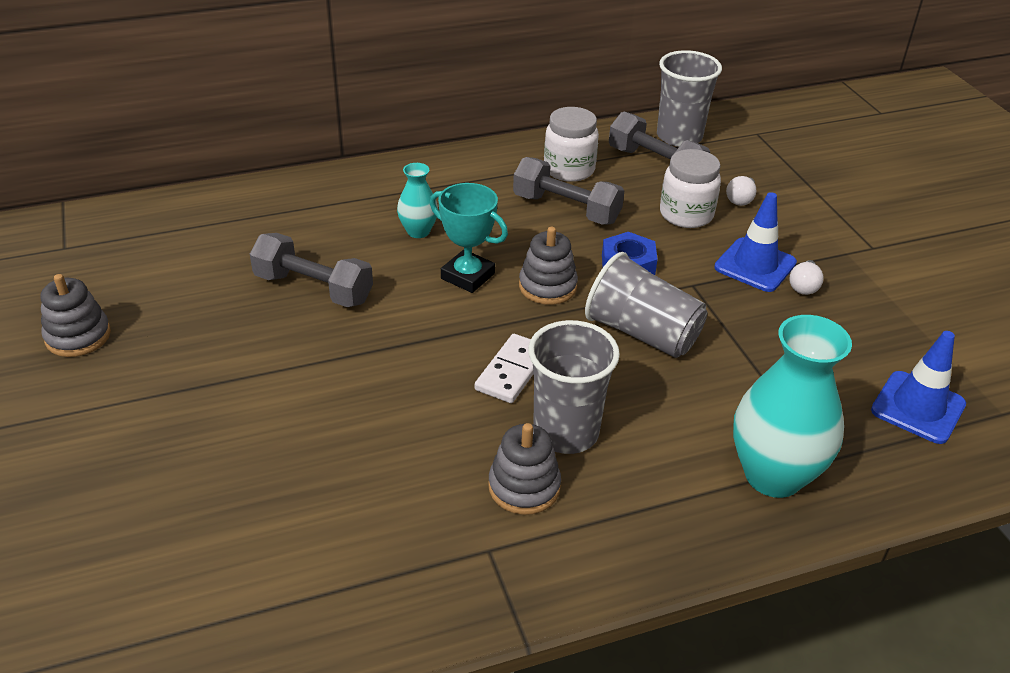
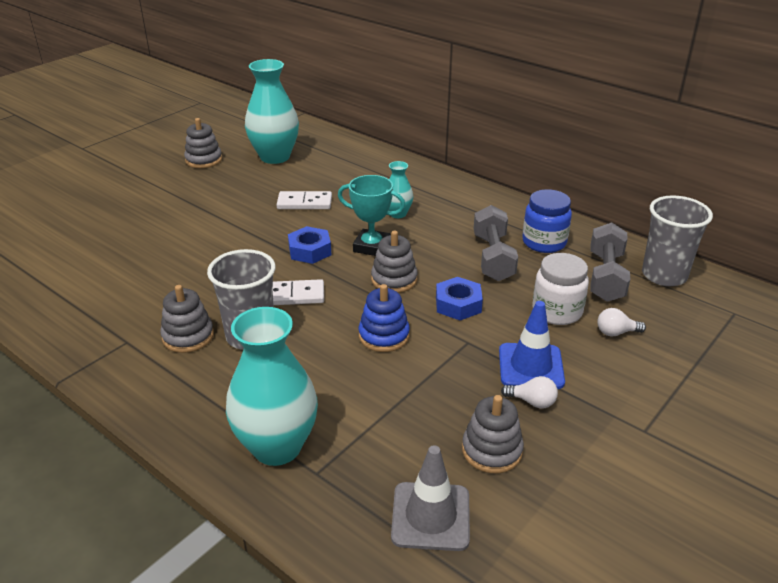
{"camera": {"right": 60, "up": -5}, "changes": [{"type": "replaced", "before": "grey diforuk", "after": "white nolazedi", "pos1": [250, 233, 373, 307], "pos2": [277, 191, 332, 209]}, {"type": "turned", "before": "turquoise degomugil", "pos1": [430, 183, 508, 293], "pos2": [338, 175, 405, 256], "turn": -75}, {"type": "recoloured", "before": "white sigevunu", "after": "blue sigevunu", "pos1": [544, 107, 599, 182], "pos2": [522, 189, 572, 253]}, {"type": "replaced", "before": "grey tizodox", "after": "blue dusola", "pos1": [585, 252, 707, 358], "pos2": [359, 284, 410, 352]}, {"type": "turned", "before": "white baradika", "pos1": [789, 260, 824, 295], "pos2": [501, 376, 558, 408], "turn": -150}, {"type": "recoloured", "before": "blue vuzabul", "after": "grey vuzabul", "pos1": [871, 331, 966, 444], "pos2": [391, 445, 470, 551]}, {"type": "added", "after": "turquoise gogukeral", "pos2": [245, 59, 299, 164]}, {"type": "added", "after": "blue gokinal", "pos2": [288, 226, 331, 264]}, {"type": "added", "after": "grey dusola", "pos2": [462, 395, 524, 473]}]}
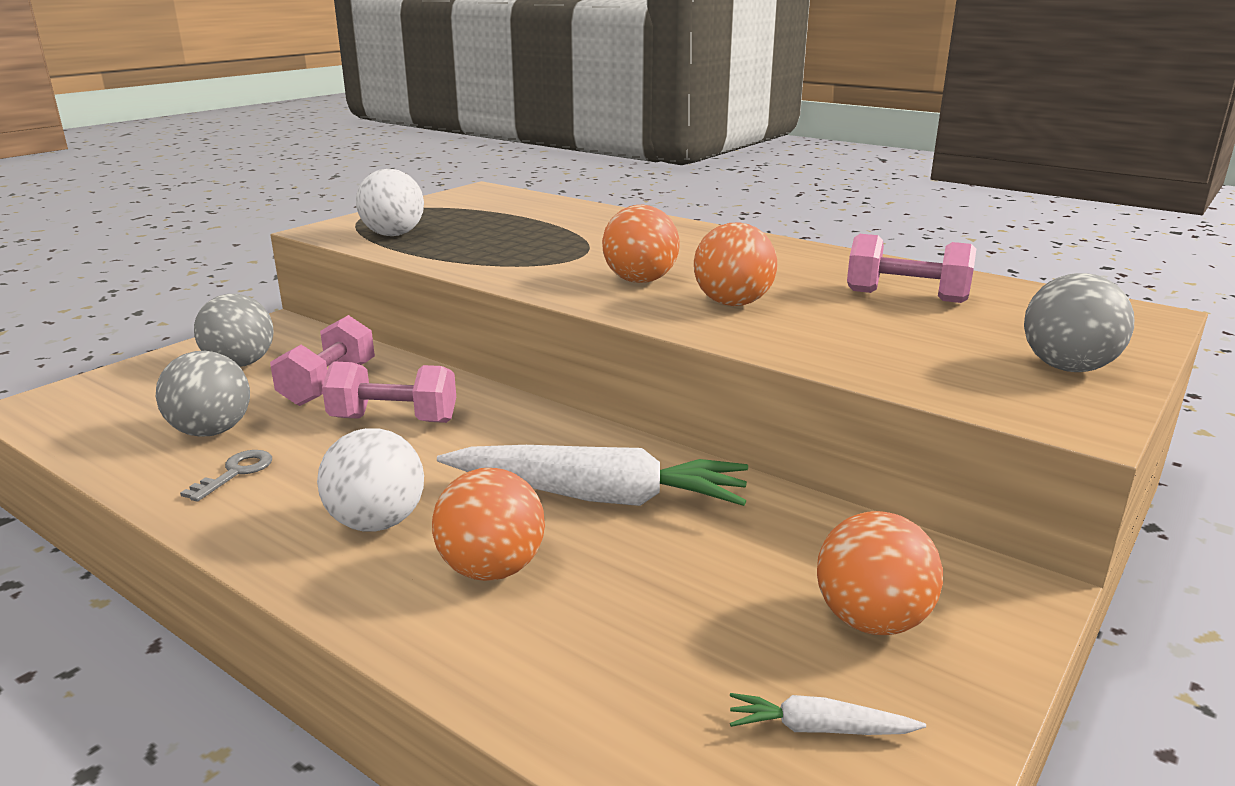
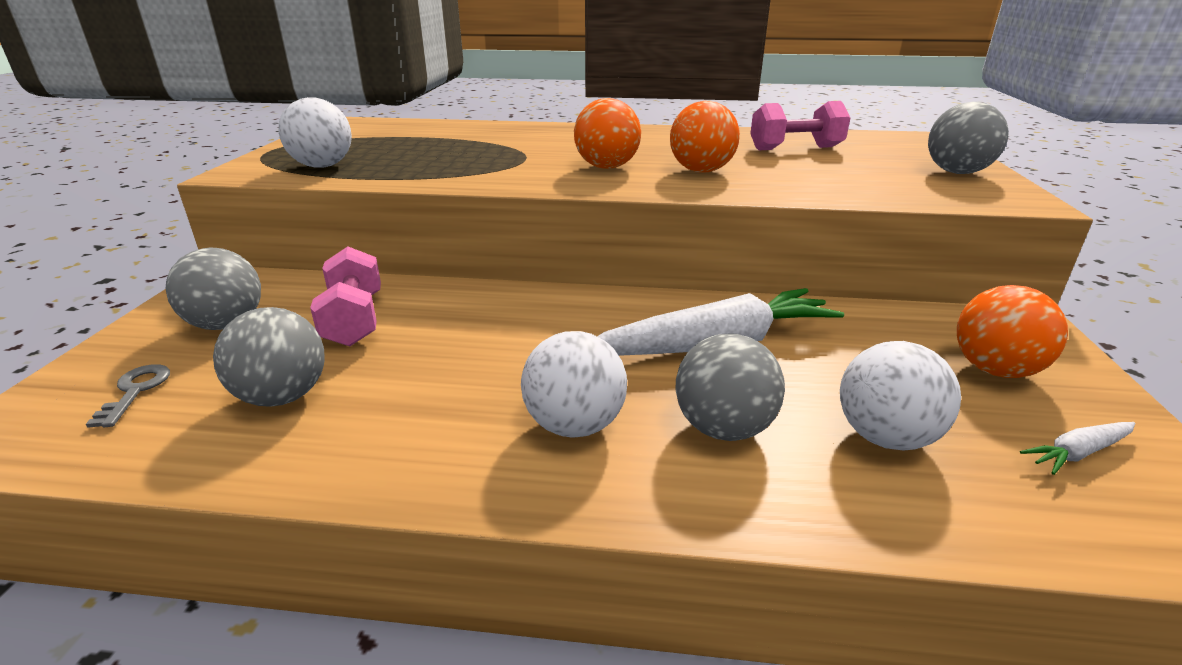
{"camera": {"right": -30, "up": 5}, "changes": [{"type": "moved", "before": "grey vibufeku", "pos1": [180, 450, 272, 502], "pos2": [86, 364, 170, 428]}, {"type": "removed", "before": "pink diforuk", "pos1": [322, 362, 456, 423]}, {"type": "recoloured", "before": "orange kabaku", "after": "grey kabaku", "pos1": [432, 468, 545, 581], "pos2": [676, 334, 785, 441]}, {"type": "added", "after": "white kabaku", "pos2": [840, 341, 961, 451]}]}
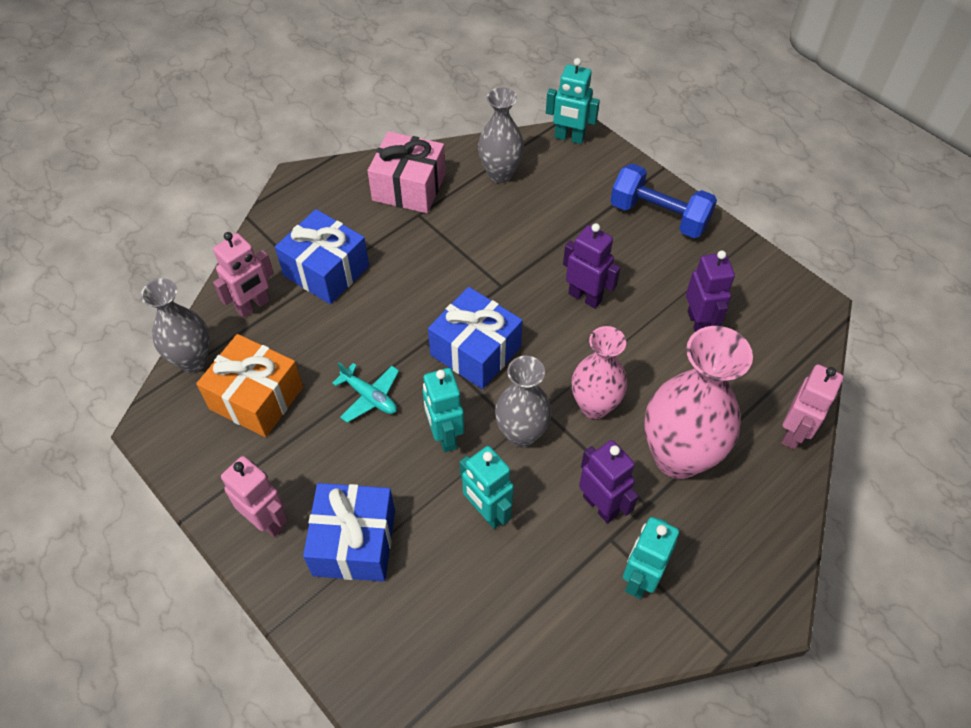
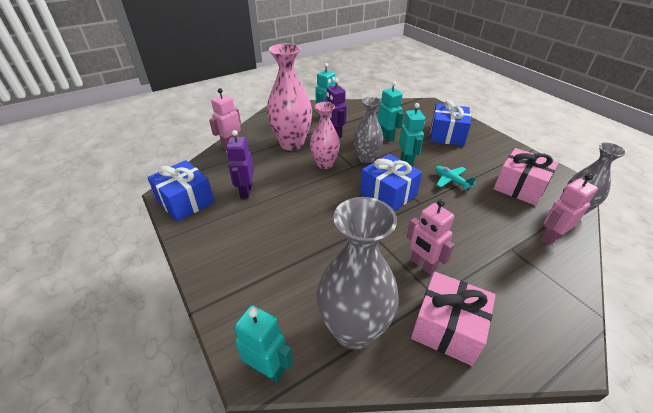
{"camera": {"right": -170, "up": -15}, "changes": [{"type": "recoloured", "before": "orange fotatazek", "after": "pink fotatazek", "pos1": [196, 334, 303, 437], "pos2": [494, 148, 559, 206]}, {"type": "moved", "before": "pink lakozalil", "pos1": [221, 456, 288, 537], "pos2": [406, 199, 454, 275]}, {"type": "moved", "before": "blue fotatazek", "pos1": [275, 209, 369, 304], "pos2": [147, 160, 215, 222]}, {"type": "resized", "before": "grey gogukeral", "pos1": [478, 87, 524, 183], "pos2": [316, 197, 399, 350], "scale": 1.58}, {"type": "removed", "before": "purple lakozalil", "pos1": [563, 223, 620, 309]}, {"type": "removed", "before": "blue diforuk", "pos1": [610, 163, 717, 238]}]}
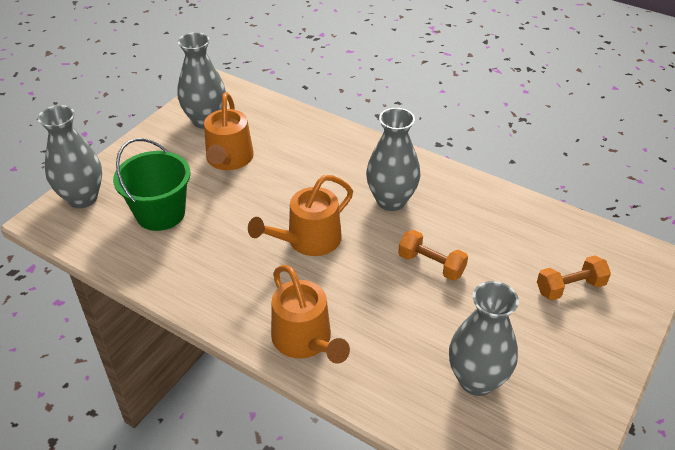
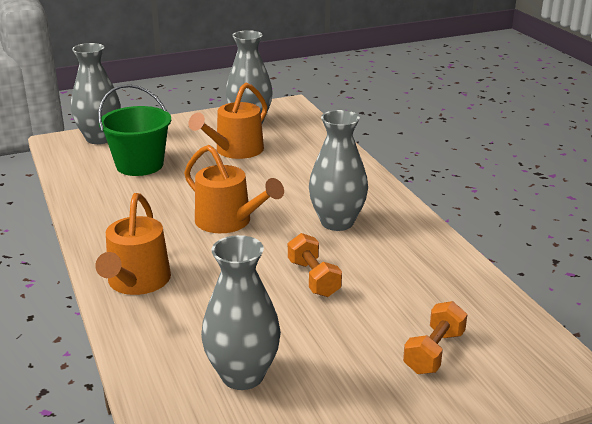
{"camera": {"right": 35, "up": -15}, "changes": [{"type": "turned", "before": "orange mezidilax", "pos1": [248, 175, 353, 256], "pos2": [184, 145, 284, 233], "turn": -135}, {"type": "turned", "before": "orange diforuk", "pos1": [537, 255, 611, 300], "pos2": [403, 301, 467, 374], "turn": -75}]}
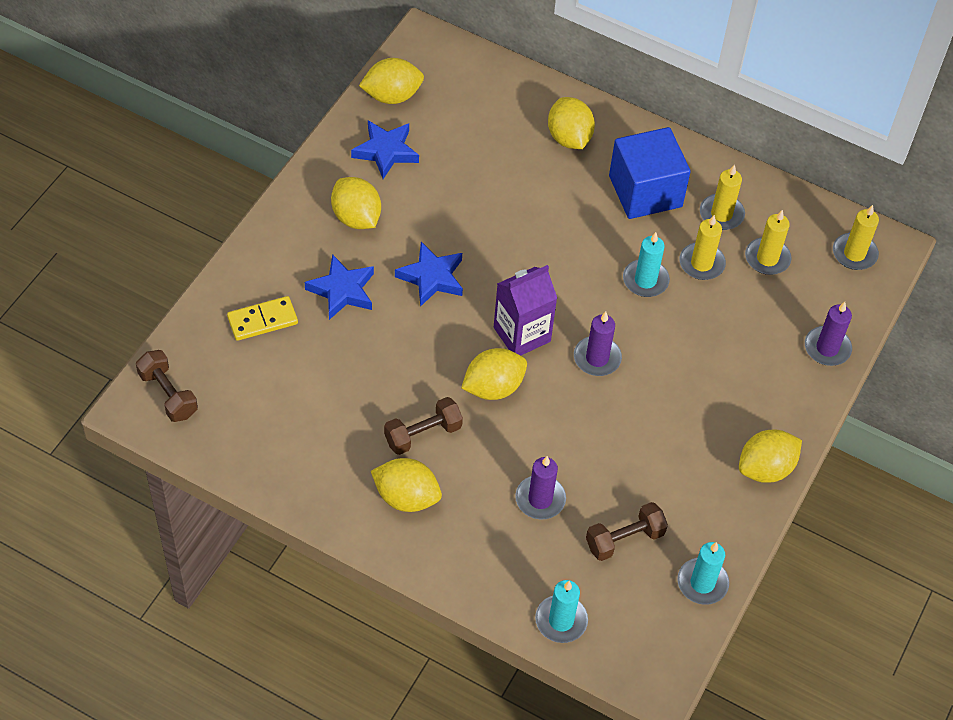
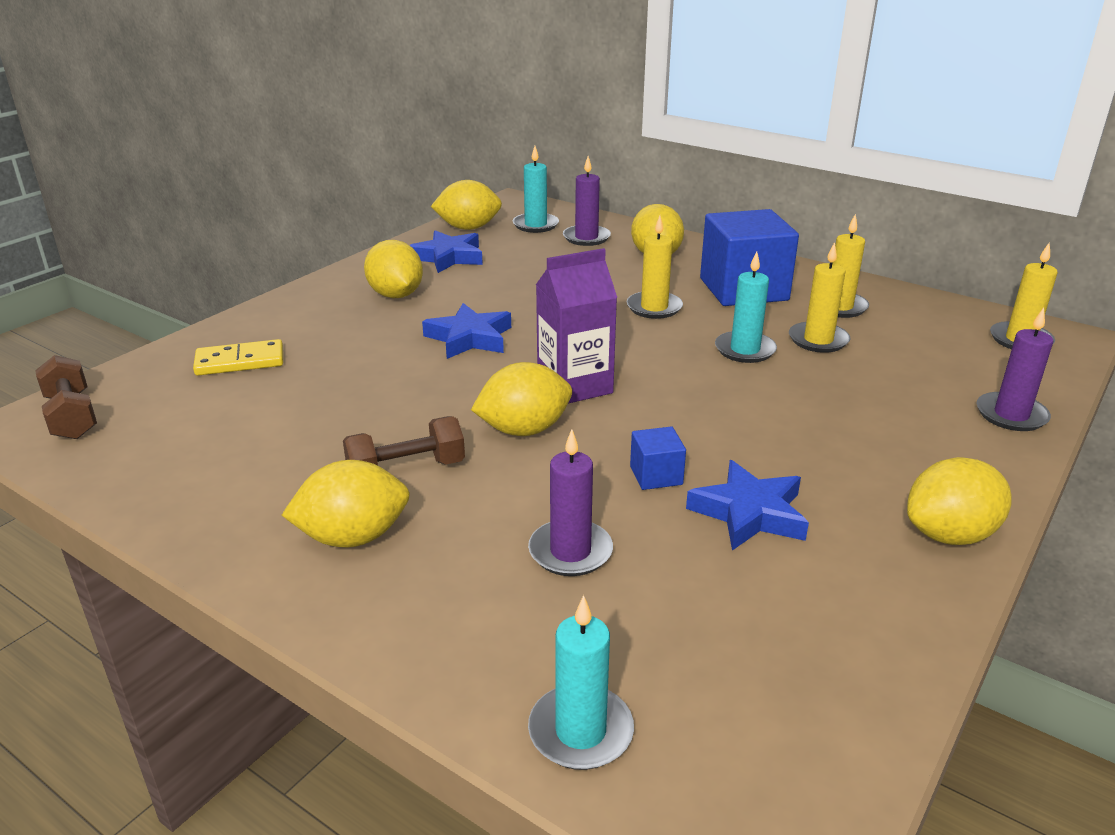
{"camera": {"right": 10, "up": -25}, "changes": [{"type": "moved", "before": "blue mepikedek", "pos1": [305, 254, 374, 320], "pos2": [686, 460, 809, 551]}, {"type": "turned", "before": "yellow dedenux", "pos1": [371, 458, 442, 512], "pos2": [282, 460, 410, 548], "turn": -45}, {"type": "moved", "before": "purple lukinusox", "pos1": [574, 312, 622, 376], "pos2": [563, 156, 611, 246]}, {"type": "removed", "before": "brown diforuk", "pos1": [586, 502, 668, 561]}, {"type": "moved", "before": "turquoise lukinusox", "pos1": [677, 542, 729, 605], "pos2": [513, 146, 559, 233]}, {"type": "moved", "before": "yellow lukinusox", "pos1": [745, 210, 791, 275], "pos2": [627, 216, 683, 319]}, {"type": "added", "after": "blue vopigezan", "pos2": [630, 426, 686, 490]}]}
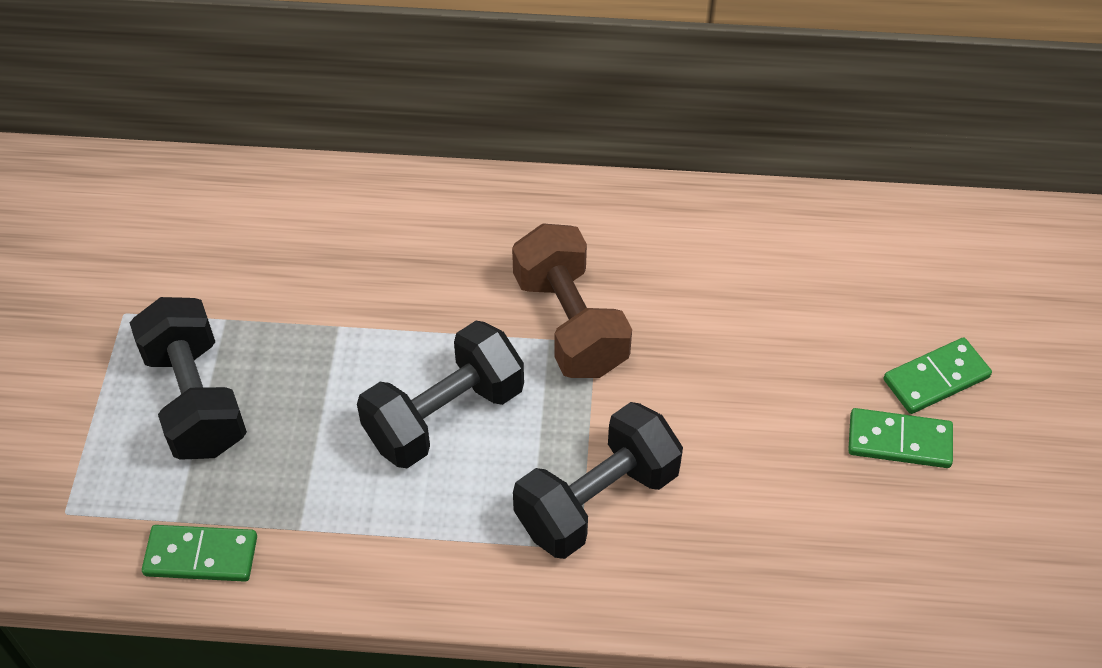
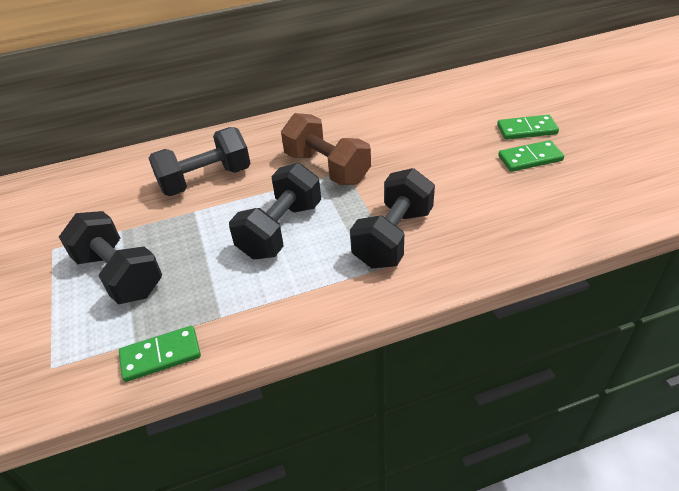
{"camera": {"right": -20, "up": -10}, "changes": [{"type": "turned", "before": "green nolazedi", "pos1": [884, 337, 992, 414], "pos2": [497, 115, 559, 140], "turn": 45}, {"type": "added", "after": "black diforuk", "pos2": [149, 127, 251, 196]}]}
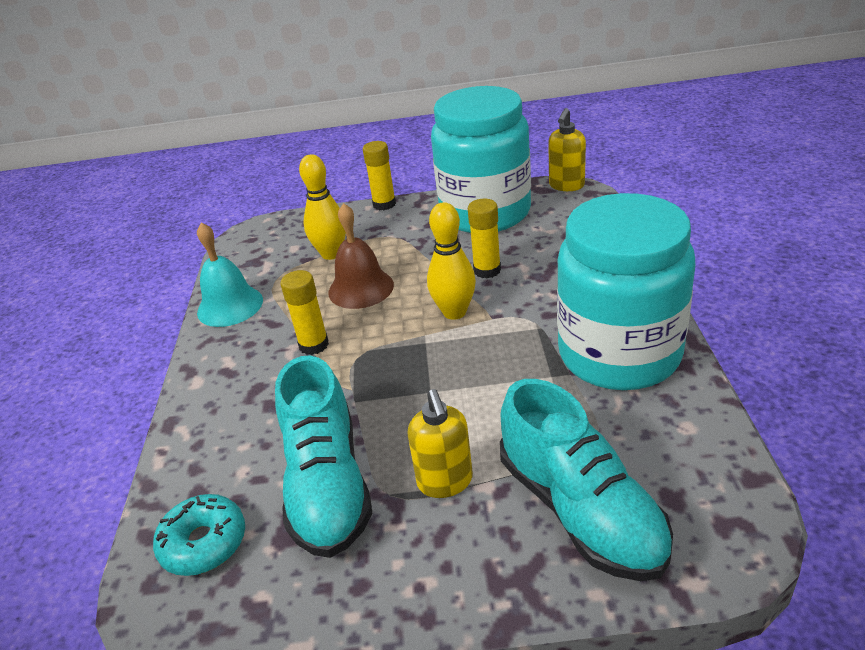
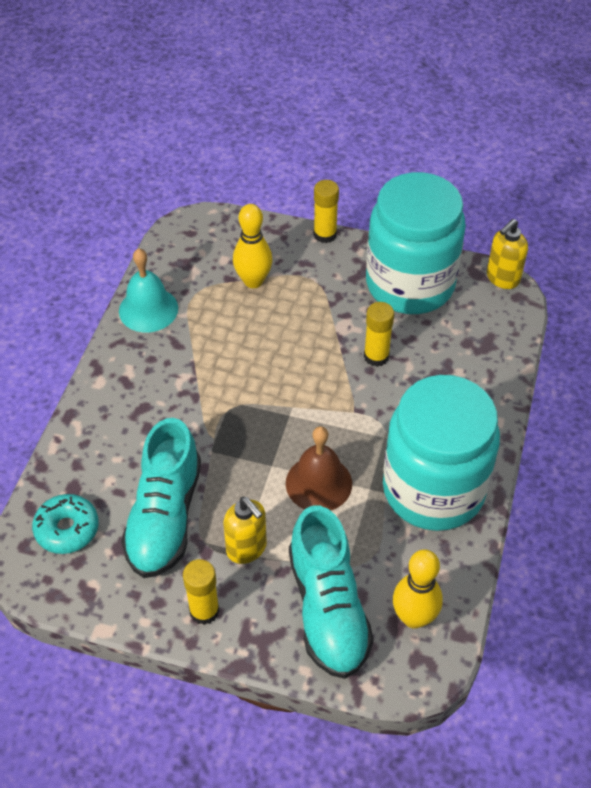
{"camera": {"right": 15, "up": 15}, "changes": [{"type": "moved", "before": "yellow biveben", "pos1": [280, 270, 329, 355], "pos2": [183, 559, 220, 625]}, {"type": "moved", "before": "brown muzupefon", "pos1": [328, 203, 394, 309], "pos2": [286, 426, 352, 511]}, {"type": "turned", "before": "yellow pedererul", "pos1": [407, 389, 473, 498], "pos2": [223, 497, 267, 564], "turn": -45}, {"type": "moved", "before": "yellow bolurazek", "pos1": [427, 202, 476, 320], "pos2": [393, 550, 443, 629]}]}
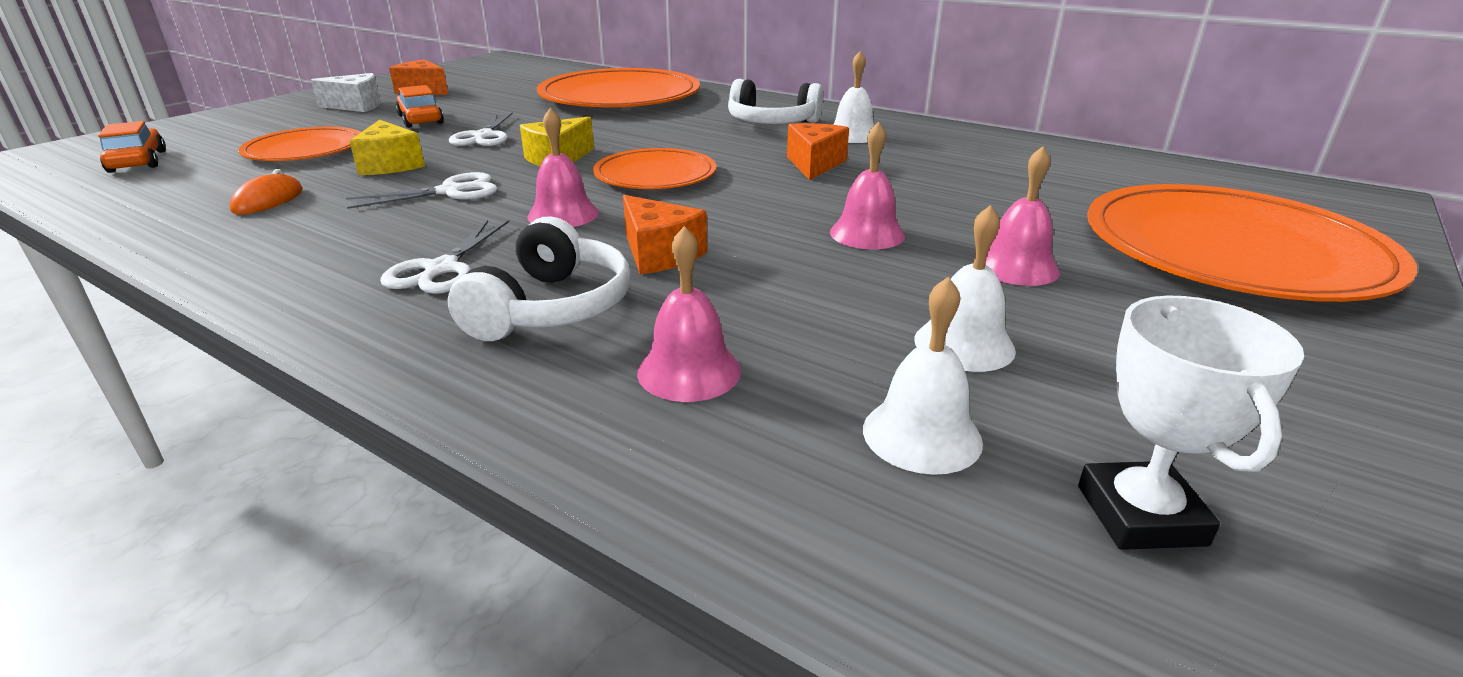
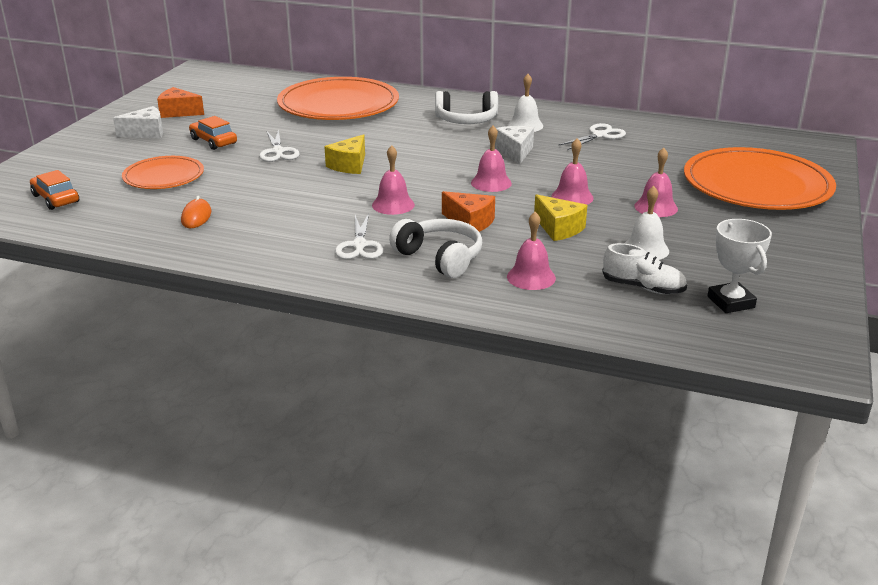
{"camera": {"right": -15, "up": 0}, "changes": [{"type": "moved", "before": "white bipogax", "pos1": [346, 172, 498, 209], "pos2": [558, 123, 626, 150]}, {"type": "moved", "before": "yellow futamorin", "pos1": [349, 120, 425, 175], "pos2": [534, 194, 587, 241]}, {"type": "turned", "before": "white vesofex", "pos1": [447, 217, 630, 341], "pos2": [389, 219, 482, 278], "turn": -45}, {"type": "removed", "before": "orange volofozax", "pos1": [593, 148, 717, 189]}, {"type": "recoloured", "before": "orange futamorin", "after": "white futamorin", "pos1": [787, 123, 849, 180], "pos2": [495, 126, 534, 165]}, {"type": "replaced", "before": "white muzupefon", "after": "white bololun", "pos1": [863, 277, 983, 475], "pos2": [602, 243, 687, 294]}, {"type": "added", "after": "pink muzupefon", "pos2": [471, 126, 512, 192]}]}
